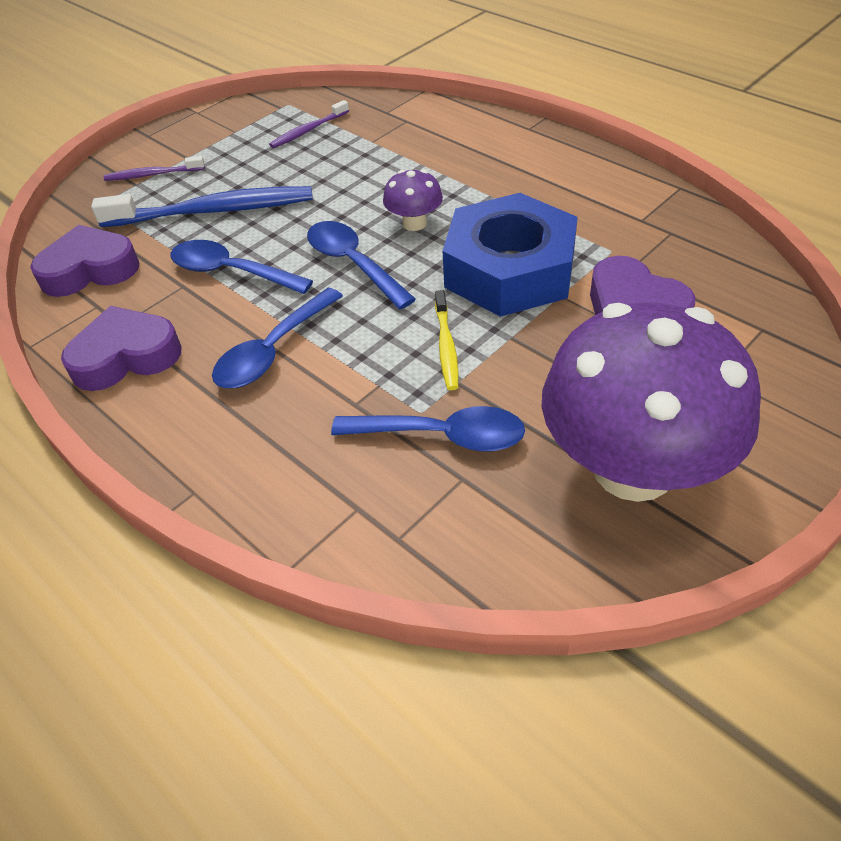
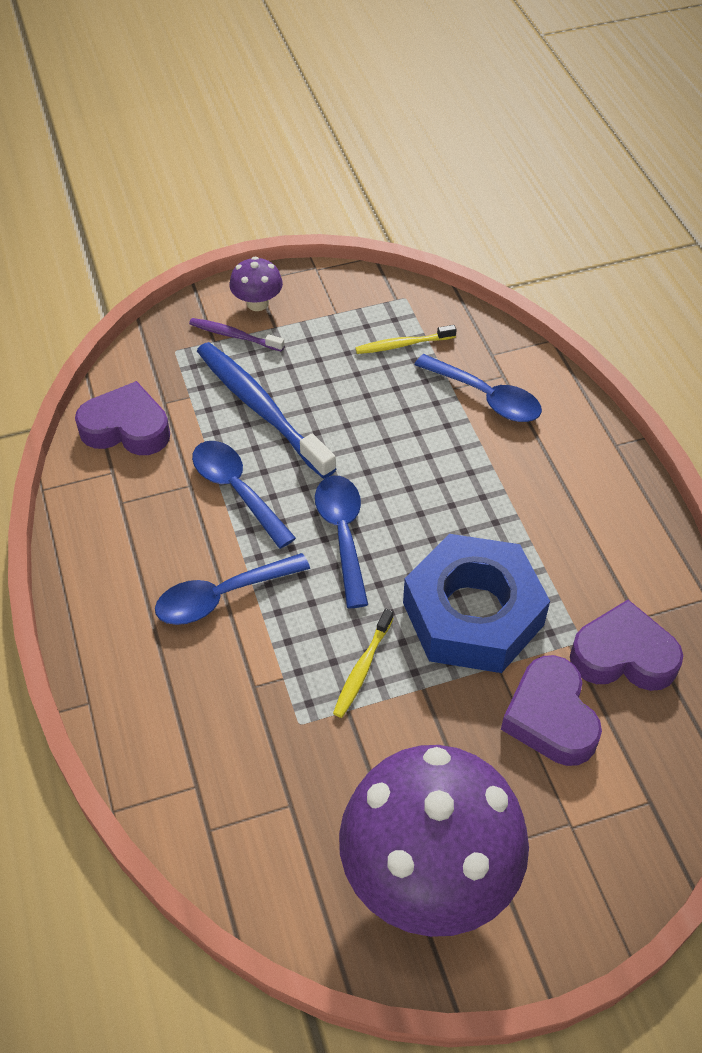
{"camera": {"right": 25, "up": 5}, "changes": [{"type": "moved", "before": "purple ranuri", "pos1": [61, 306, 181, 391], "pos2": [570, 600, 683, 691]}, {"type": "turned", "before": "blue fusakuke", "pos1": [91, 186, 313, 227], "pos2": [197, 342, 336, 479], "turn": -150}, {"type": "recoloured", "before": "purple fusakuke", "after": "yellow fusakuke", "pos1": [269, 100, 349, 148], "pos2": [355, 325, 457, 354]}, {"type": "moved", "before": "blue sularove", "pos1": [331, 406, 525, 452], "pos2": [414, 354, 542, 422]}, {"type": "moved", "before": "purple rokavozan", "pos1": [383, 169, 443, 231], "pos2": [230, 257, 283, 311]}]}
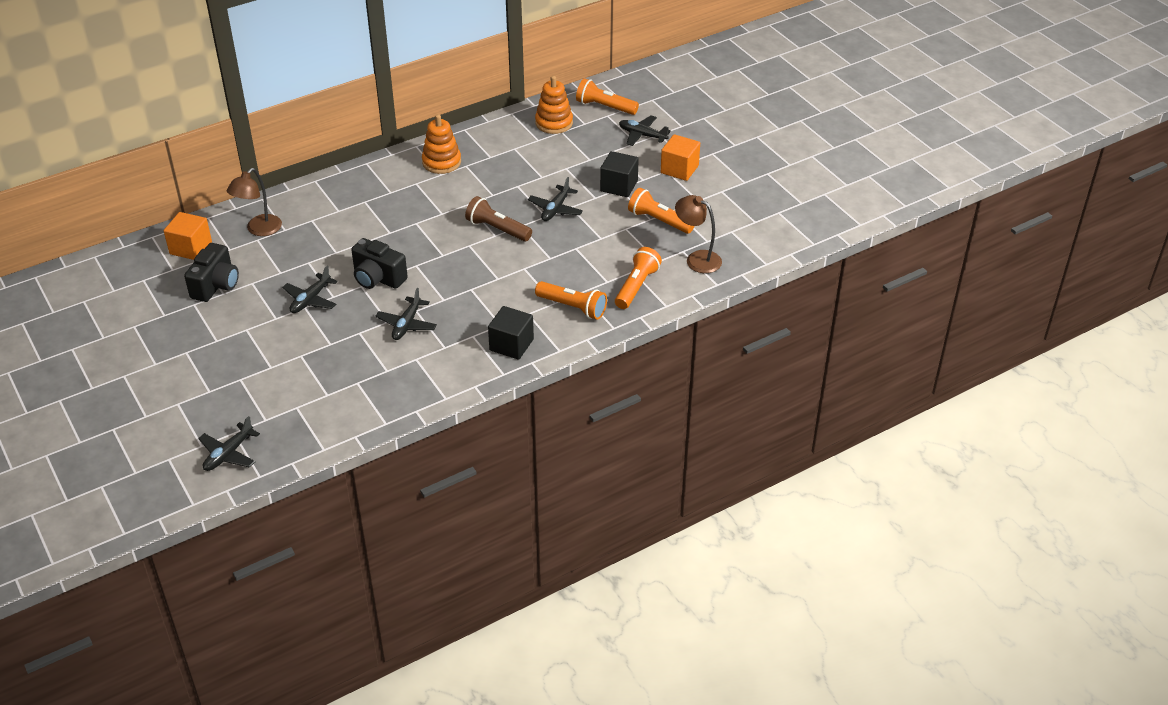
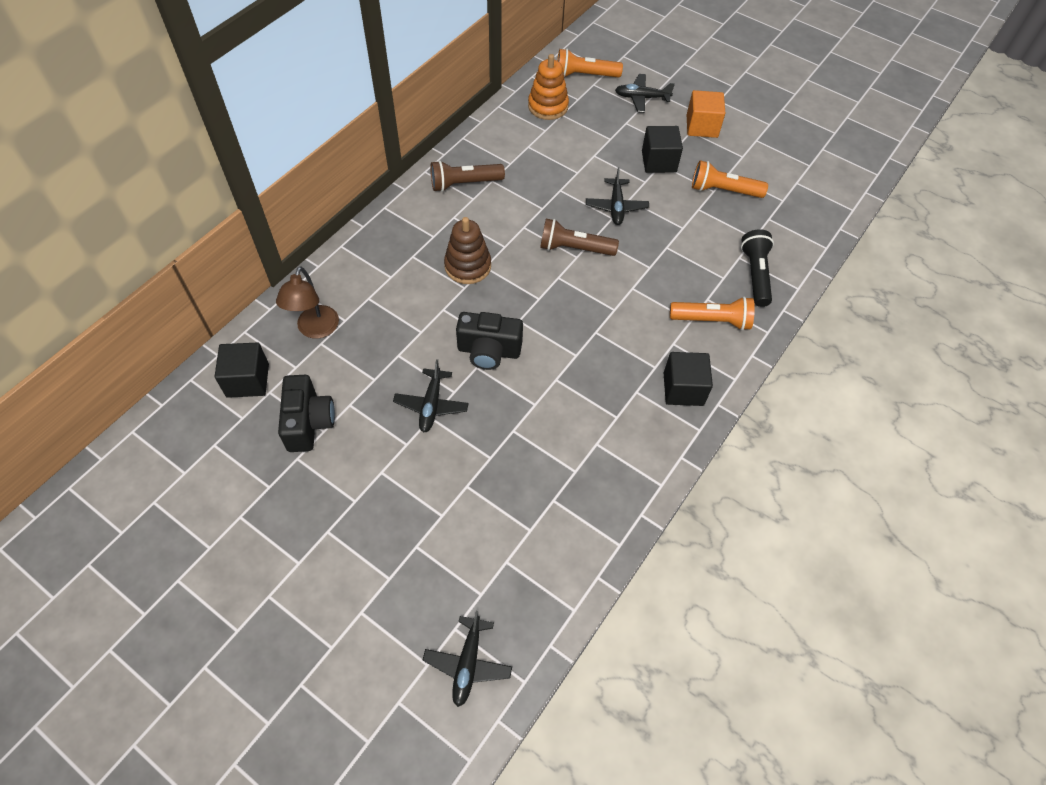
{"camera": {"right": -25, "up": 15}, "changes": [{"type": "recoloured", "before": "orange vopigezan", "after": "black vopigezan", "pos1": [164, 212, 212, 260], "pos2": [214, 342, 269, 398]}, {"type": "removed", "before": "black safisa", "pos1": [375, 288, 437, 340]}, {"type": "replaced", "before": "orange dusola", "after": "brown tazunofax", "pos1": [422, 114, 461, 174], "pos2": [431, 160, 505, 192]}, {"type": "recoloured", "before": "orange tazunofax", "after": "black tazunofax", "pos1": [615, 247, 662, 309], "pos2": [741, 229, 774, 307]}, {"type": "removed", "before": "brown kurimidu", "pos1": [675, 195, 722, 273]}, {"type": "added", "after": "brown dusola", "pos2": [444, 217, 491, 284]}]}
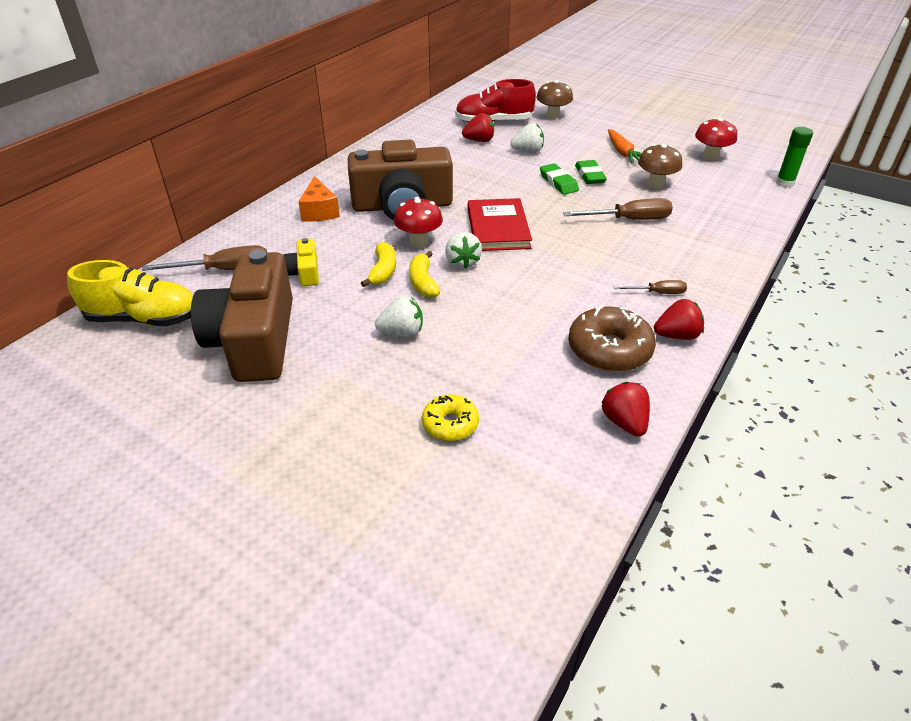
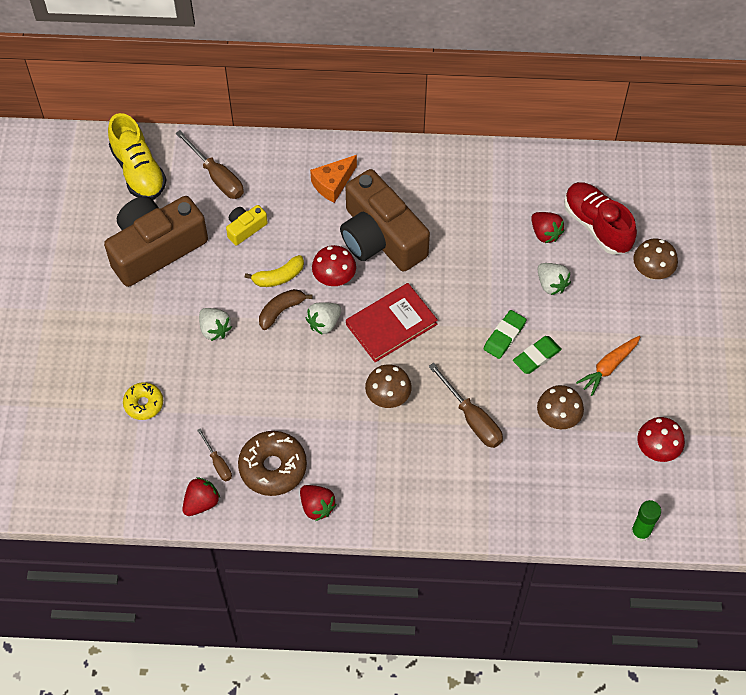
{"camera": {"right": 60, "up": 20}, "changes": [{"type": "recoloured", "before": "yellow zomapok", "after": "brown zomapok", "pos1": [409, 251, 440, 298], "pos2": [259, 289, 313, 330]}, {"type": "moved", "before": "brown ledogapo", "pos1": [614, 280, 687, 294], "pos2": [197, 428, 232, 481]}, {"type": "added", "after": "brown rokavozan", "pos2": [365, 364, 412, 408]}]}
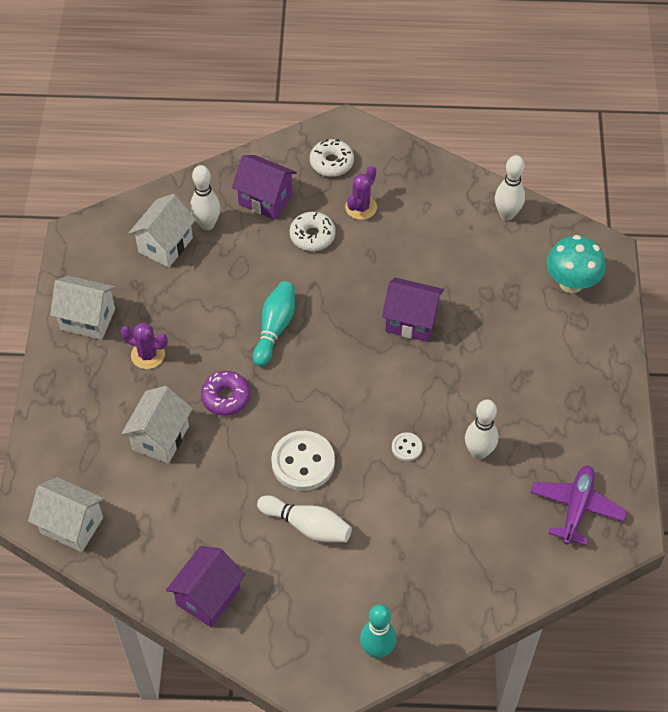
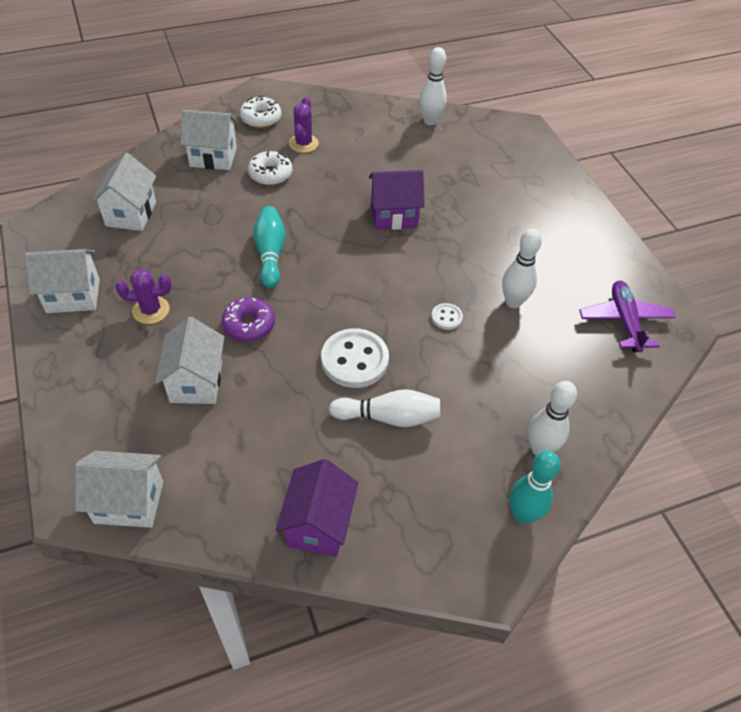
{"camera": {"right": -25, "up": -5}, "changes": [{"type": "moved", "before": "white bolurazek", "pos1": [190, 165, 221, 230], "pos2": [528, 381, 577, 456]}, {"type": "recoloured", "before": "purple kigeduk", "after": "white kigeduk", "pos1": [232, 155, 297, 220], "pos2": [181, 110, 237, 170]}, {"type": "removed", "before": "turquoise rokavozan", "pos1": [547, 235, 605, 293]}]}
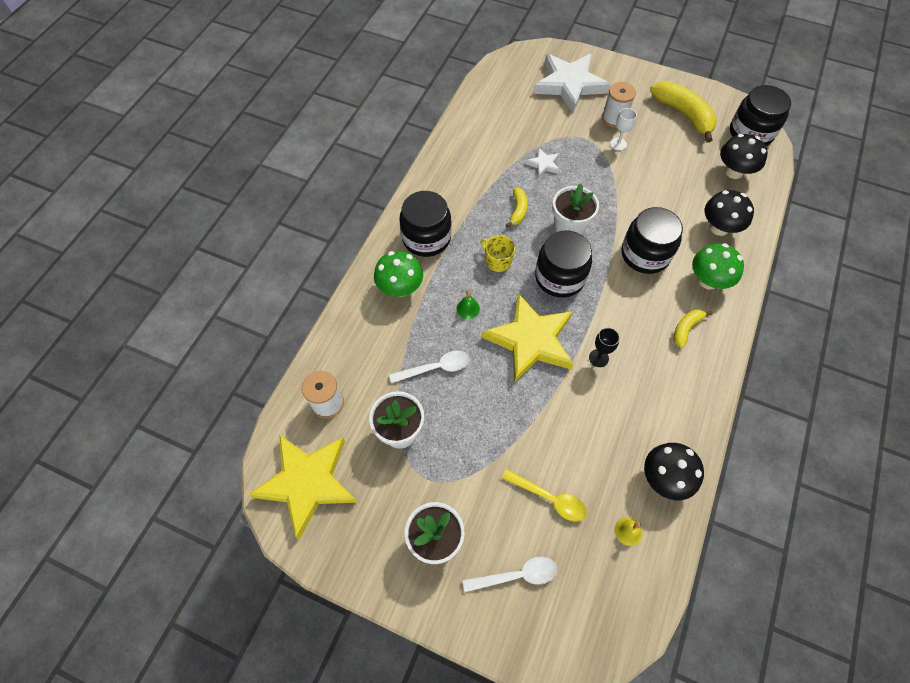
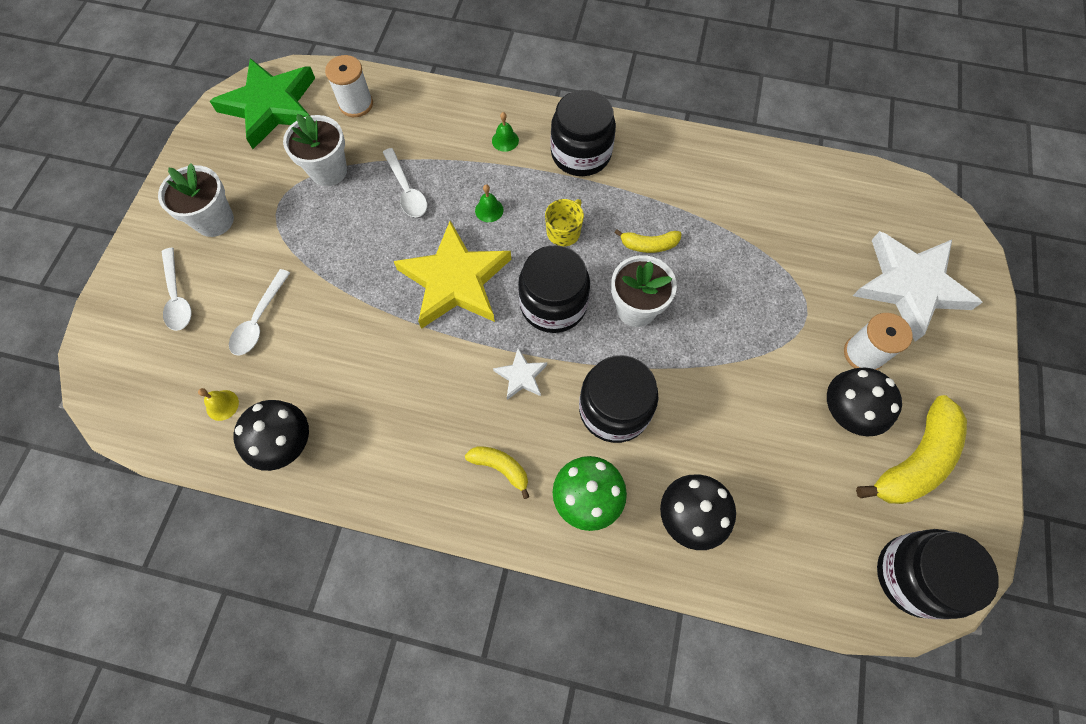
{"camera": {"right": 80, "up": 5}, "changes": [{"type": "recoloured", "before": "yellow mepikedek", "after": "green mepikedek", "pos1": [248, 435, 358, 540], "pos2": [210, 58, 315, 149]}, {"type": "replaced", "before": "green rokavozan", "after": "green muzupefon", "pos1": [374, 251, 423, 297], "pos2": [492, 112, 519, 152]}, {"type": "recoloured", "before": "yellow sularove", "after": "white sularove", "pos1": [502, 469, 587, 522], "pos2": [229, 269, 290, 355]}, {"type": "moved", "before": "white mepikedek", "pos1": [525, 148, 560, 178], "pos2": [493, 348, 547, 400]}, {"type": "removed", "before": "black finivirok", "pos1": [589, 328, 620, 367]}, {"type": "removed", "before": "white finivirok", "pos1": [610, 108, 637, 151]}, {"type": "moved", "before": "black rokavozan", "pos1": [720, 134, 768, 179], "pos2": [827, 367, 902, 437]}]}
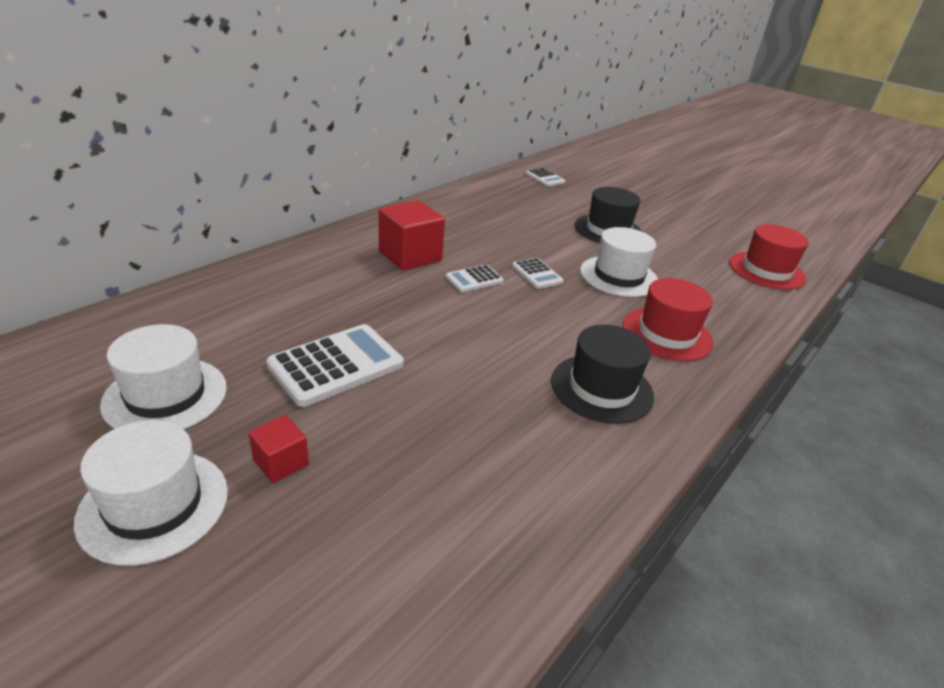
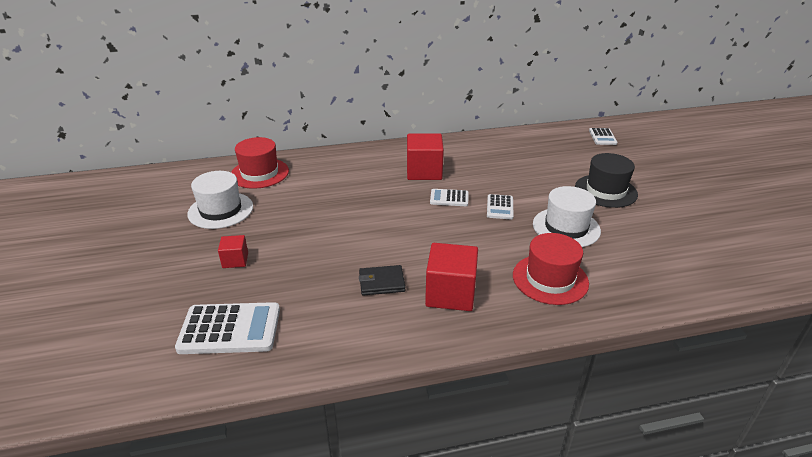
{"camera": {"right": 40, "up": 0}, "changes": [{"type": "removed", "before": "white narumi", "pos1": [74, 420, 228, 566]}, {"type": "moved", "before": "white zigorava", "pos1": [266, 324, 403, 407], "pos2": [175, 302, 280, 354]}, {"type": "replaced", "before": "black narumi", "after": "red vopigezan", "pos1": [551, 324, 654, 424], "pos2": [425, 243, 478, 311]}, {"type": "moved", "before": "red narumi", "pos1": [729, 224, 809, 290], "pos2": [231, 137, 289, 189]}, {"type": "added", "after": "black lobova", "pos2": [359, 265, 405, 296]}]}
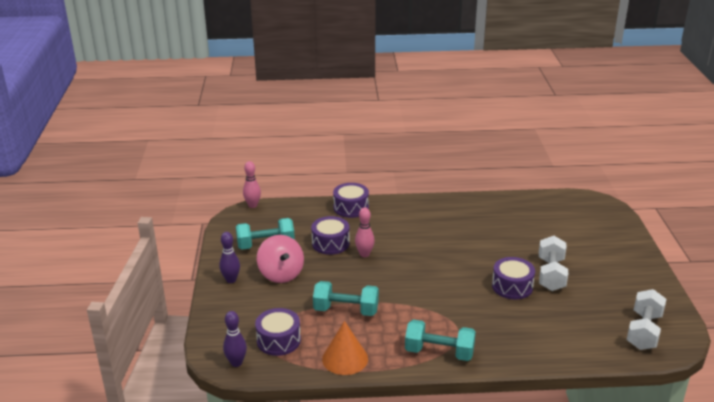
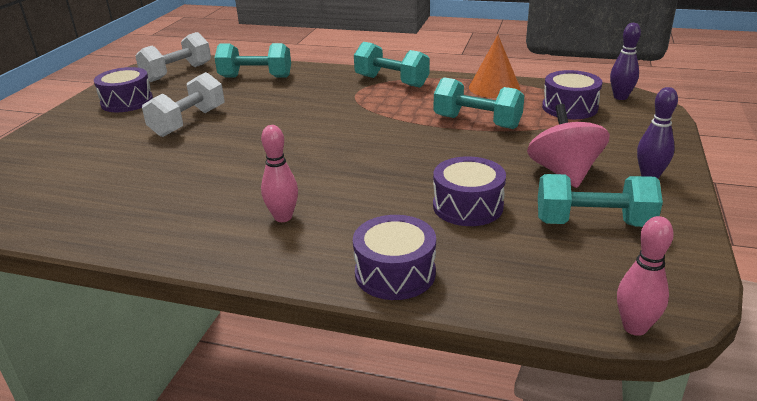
{"camera": {"right": -160, "up": 0}, "changes": [{"type": "moved", "before": "pink bolurazek", "pos1": [355, 207, 375, 257], "pos2": [261, 125, 298, 222]}, {"type": "moved", "before": "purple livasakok", "pos1": [492, 257, 535, 299], "pos2": [94, 67, 153, 112]}, {"type": "added", "after": "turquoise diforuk", "pos2": [215, 43, 291, 78]}]}
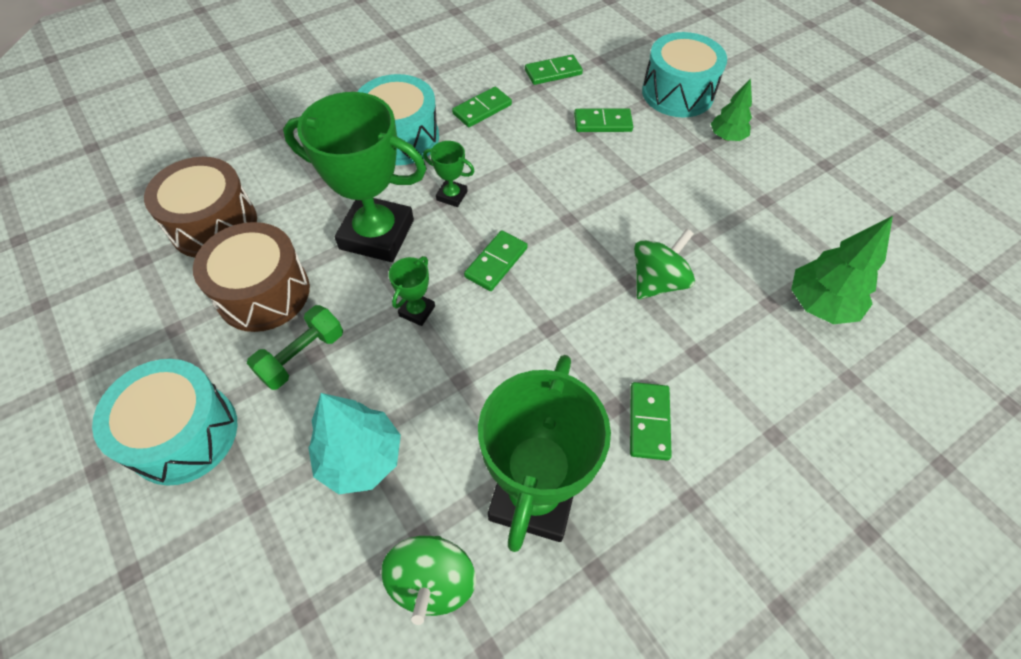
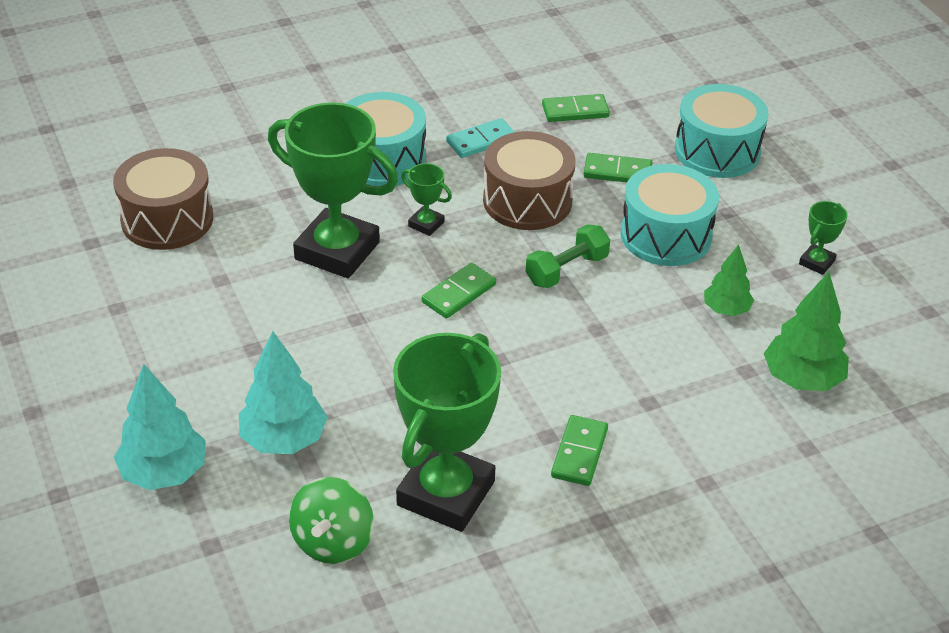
{"camera": {"right": 10, "up": -15}, "changes": [{"type": "moved", "before": "turquoise livasakok", "pos1": [92, 359, 237, 486], "pos2": [621, 164, 719, 266]}, {"type": "moved", "before": "brown livasakok", "pos1": [193, 222, 310, 332], "pos2": [483, 131, 576, 230]}, {"type": "moved", "before": "green diforuk", "pos1": [247, 305, 343, 390], "pos2": [526, 224, 610, 288]}, {"type": "moved", "before": "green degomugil", "pos1": [389, 256, 435, 326], "pos2": [799, 201, 848, 275]}, {"type": "recoloured", "before": "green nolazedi", "after": "turquoise nolazedi", "pos1": [452, 87, 512, 127], "pos2": [446, 118, 515, 158]}, {"type": "removed", "before": "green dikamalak", "pos1": [634, 229, 695, 299]}, {"type": "moved", "before": "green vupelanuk", "pos1": [711, 78, 752, 141], "pos2": [704, 245, 754, 316]}, {"type": "added", "after": "turquoise vupelanuk", "pos2": [114, 364, 206, 490]}]}
